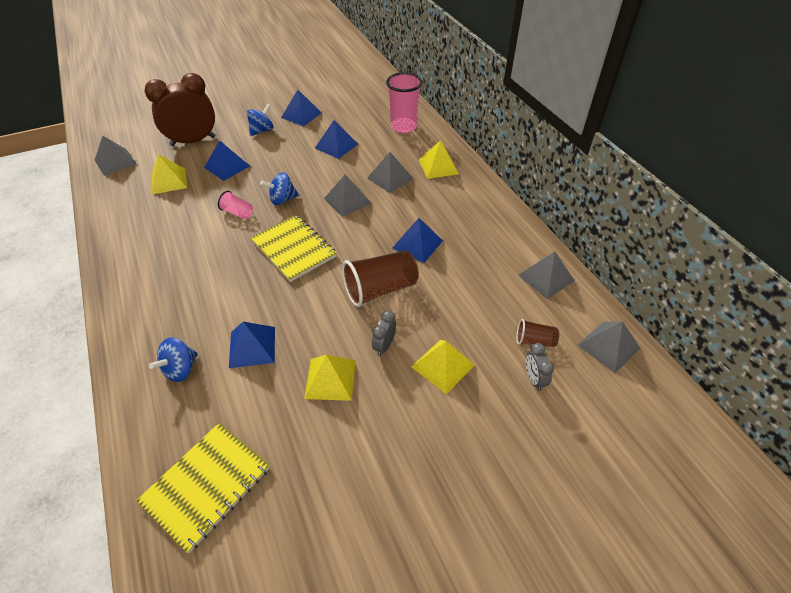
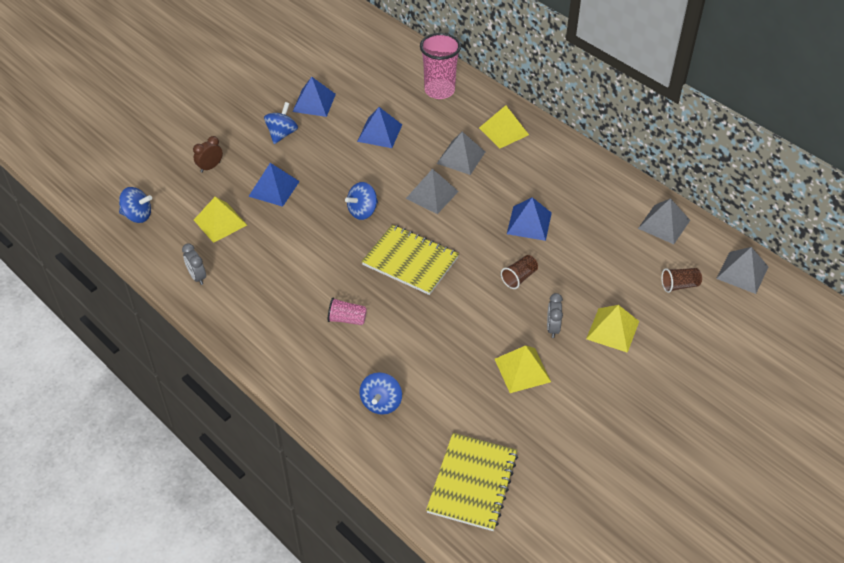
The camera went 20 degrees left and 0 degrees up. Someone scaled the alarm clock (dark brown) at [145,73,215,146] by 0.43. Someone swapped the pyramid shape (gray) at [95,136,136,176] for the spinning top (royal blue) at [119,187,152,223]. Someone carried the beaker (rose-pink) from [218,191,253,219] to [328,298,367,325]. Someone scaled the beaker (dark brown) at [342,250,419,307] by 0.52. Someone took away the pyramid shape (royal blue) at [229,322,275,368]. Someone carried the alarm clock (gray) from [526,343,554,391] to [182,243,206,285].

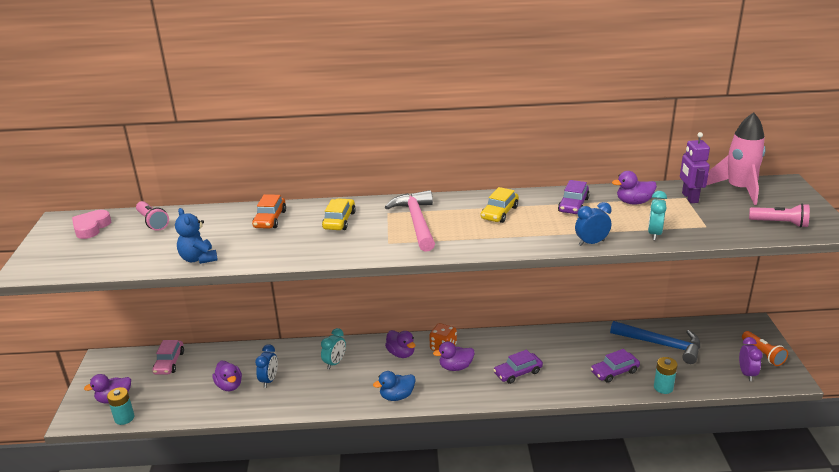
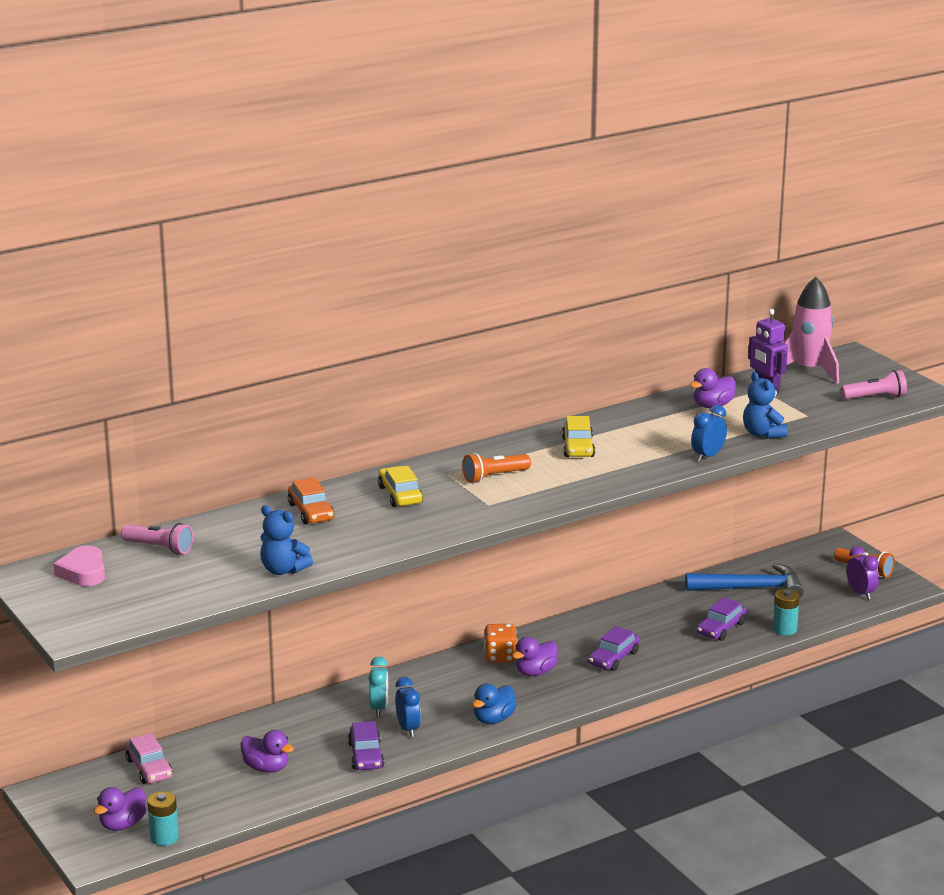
The camera went 30 degrees left and 5 degrees down. Someone carried the automobile (violet) from [558,180,590,214] to [348,721,384,770]. Someone swapped the carpenter's hammer (rose-pink) at [385,190,435,252] for the pocket torch (orange) at [462,453,531,483]. Someone swapped the alarm clock (teal) at [648,191,667,240] for the teddy (royal blue) at [743,372,788,439]. Someone took away the toy duck (violet) at [385,330,415,358]. Someone carried the alarm clock (royal blue) from [255,344,278,388] to [395,677,421,737].

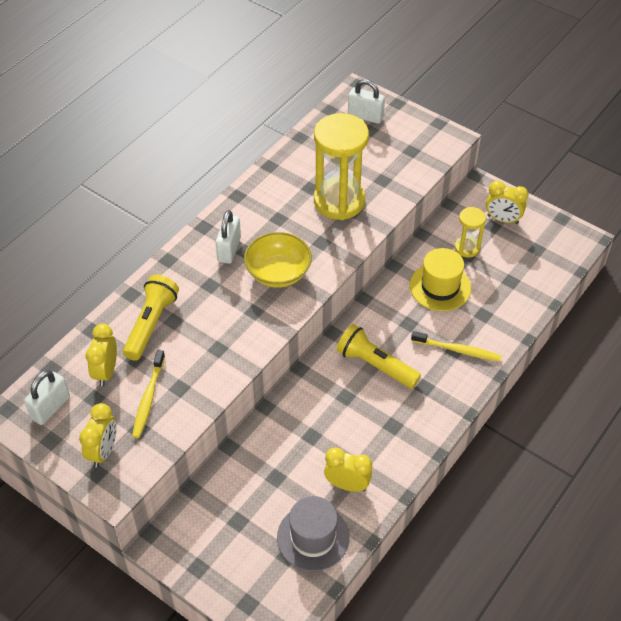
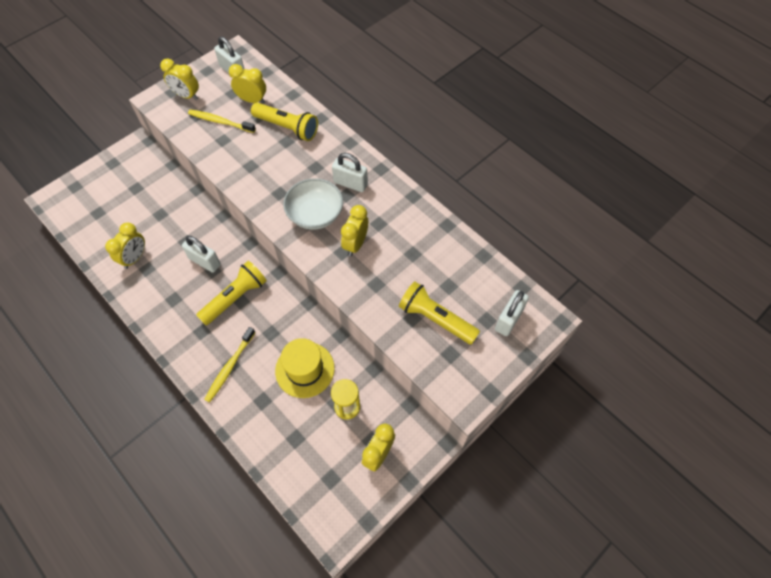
The camera went 100 degrees right and 10 degrees up. Someone took away the sandglass (bright yellow) at [314,113,369,220]. Someone repainted the deep dish (bright yellow) at [244,232,312,288], which became the deep dish (snow-white) at [283,178,343,230]. Someone took away the hat (gray) at [277,496,350,571]. Someone put down the alarm clock (bright yellow) at [341,205,368,256]. Someone put down the lock (snow-white) at [182,236,220,273]. Someone put down the pocket torch (bright yellow) at [399,281,480,345].

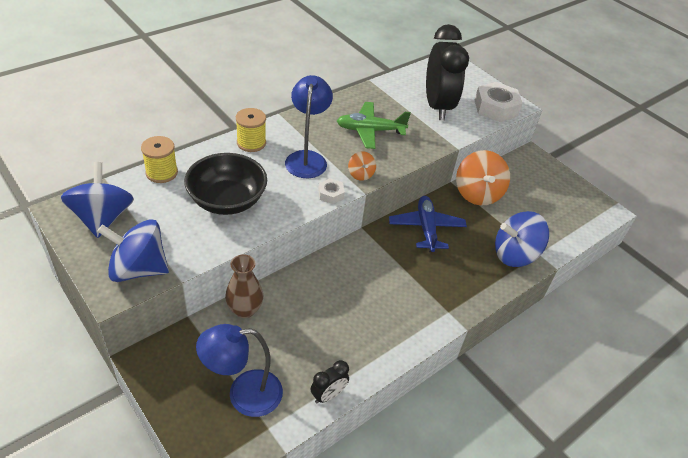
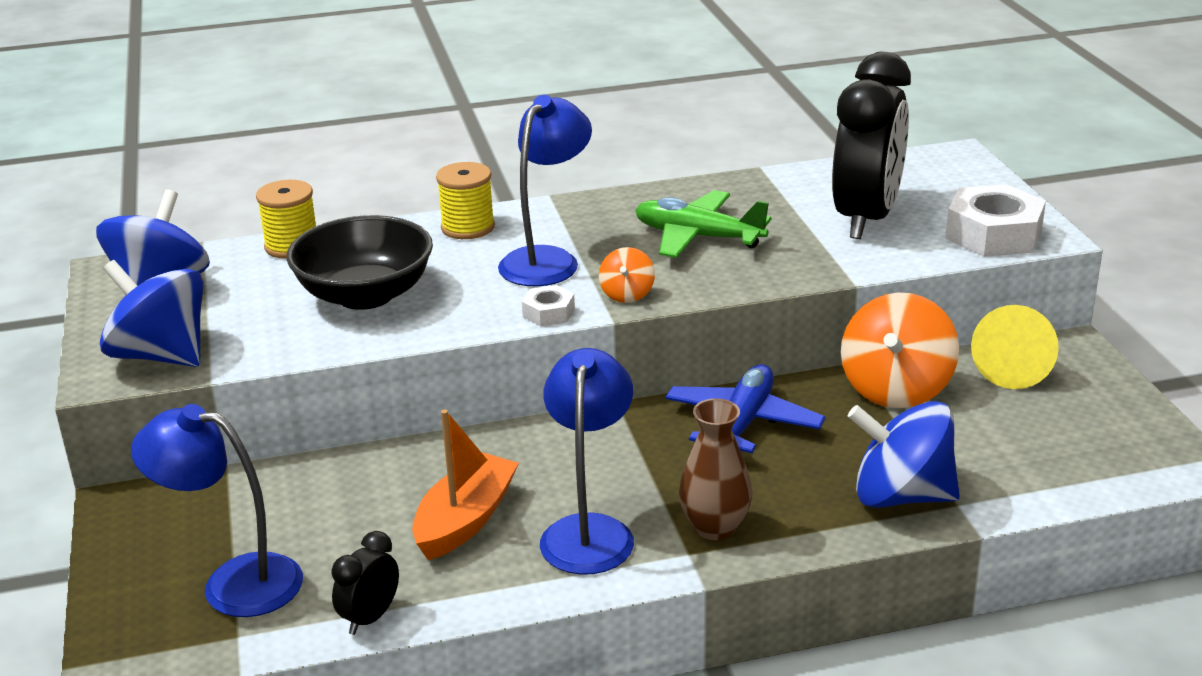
The camera went 30 degrees right and 15 degrees down. Someone carried the flower vase (dark brown) from [225,254,263,318] to [679,398,752,540]. Someone rotated the alarm clock (jet-black) at [311,360,349,404] by 135 degrees clockwise. Someone put down the solid cone (bright yellow) at [971,305,1059,389]. Someone put down the reading lamp (royal blue) at [540,348,634,575]. Someone put down the toy boat (orange) at [412,409,519,560].

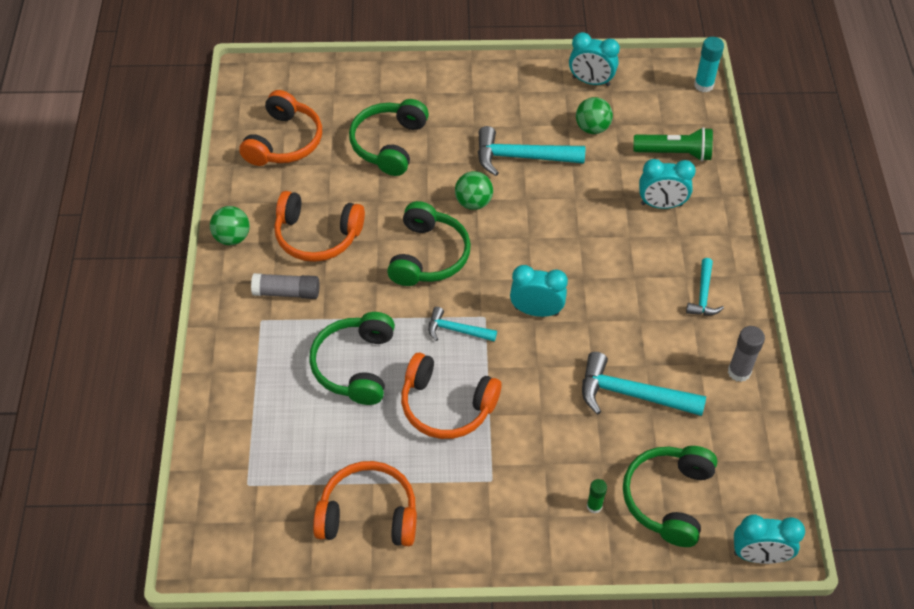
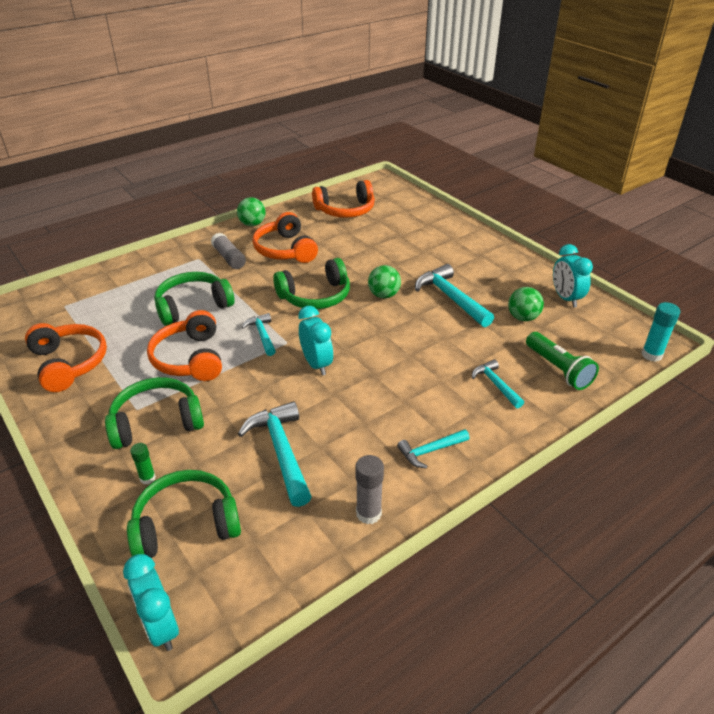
The camera went 55 degrees right and 15 degrees down. Someone carried the over-ear headphones (emerald) from [349,99,429,176] to [105,377,204,449]. Someone swapped the alarm clock (teal) at [639,159,696,209] for the carpenter's hammer (teal) at [472,359,524,409].

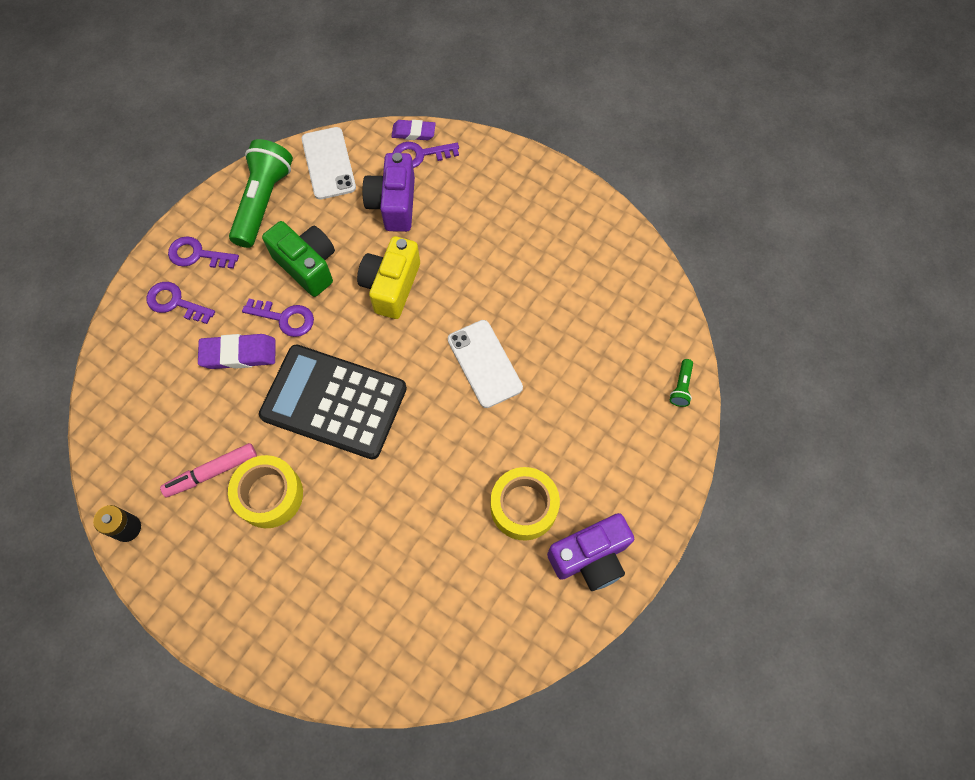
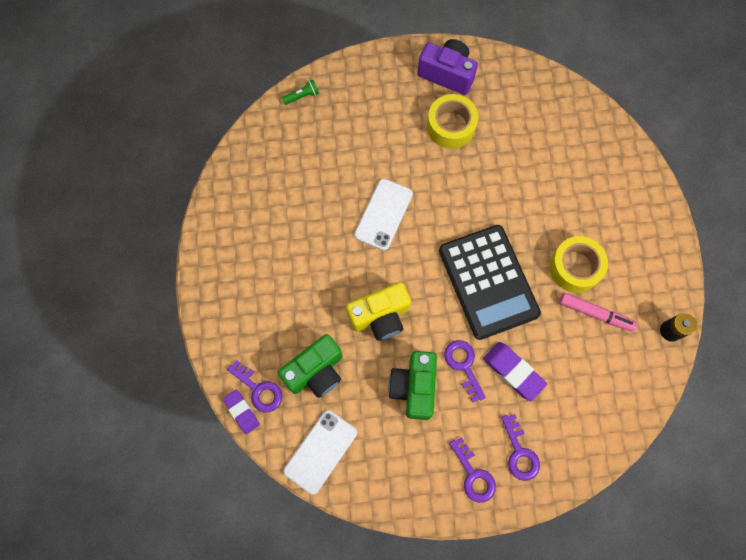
The camera went 130 degrees left and 5 degrees up. Someone took away the pocket torch (emerald) at [229,139,293,248]. Someone repainted the compact camera (violet) at [362,153,415,232], which became the compact camera (emerald) at [278,334,343,398].

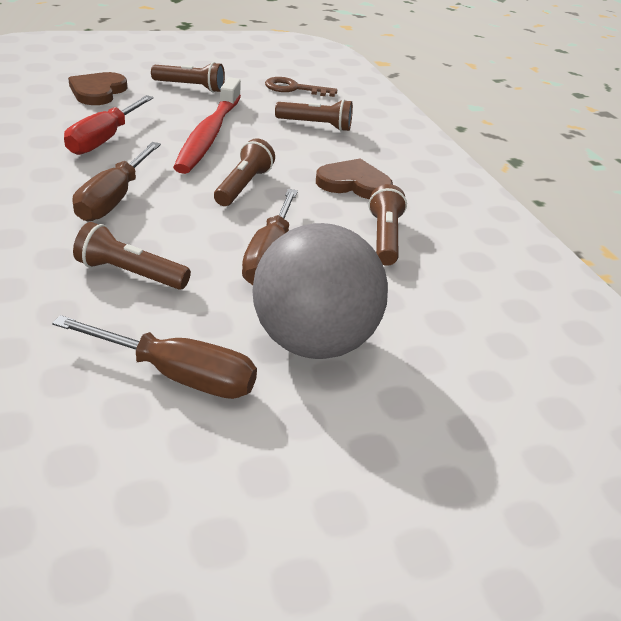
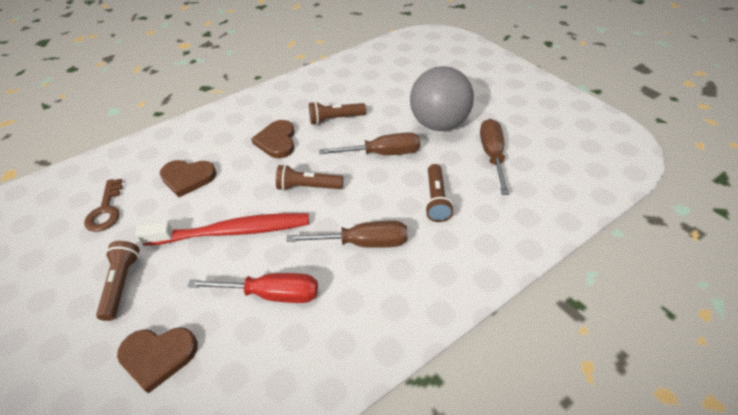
The camera went 100 degrees left and 10 degrees up. Someone swapped the pocket torch (dark brown) at [275,99,353,131] for the love heart (dark brown) at [160,160,217,197].

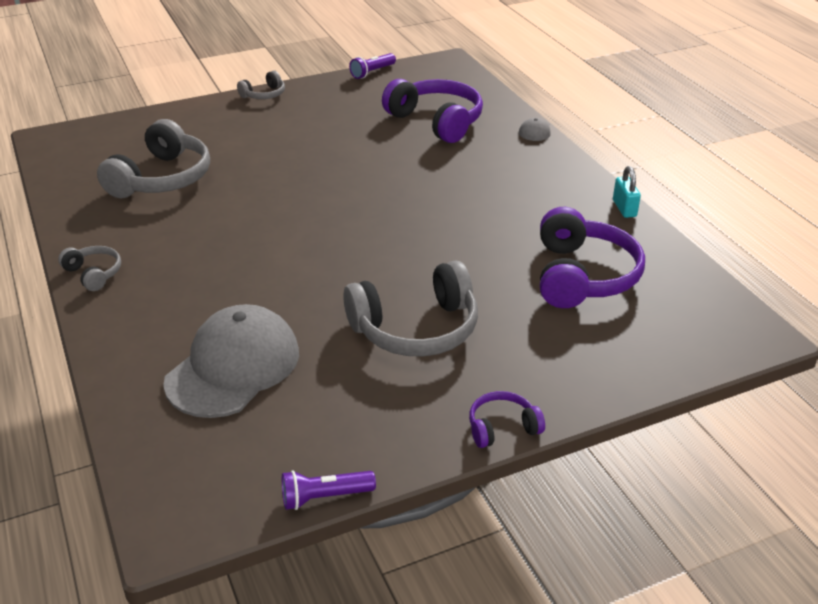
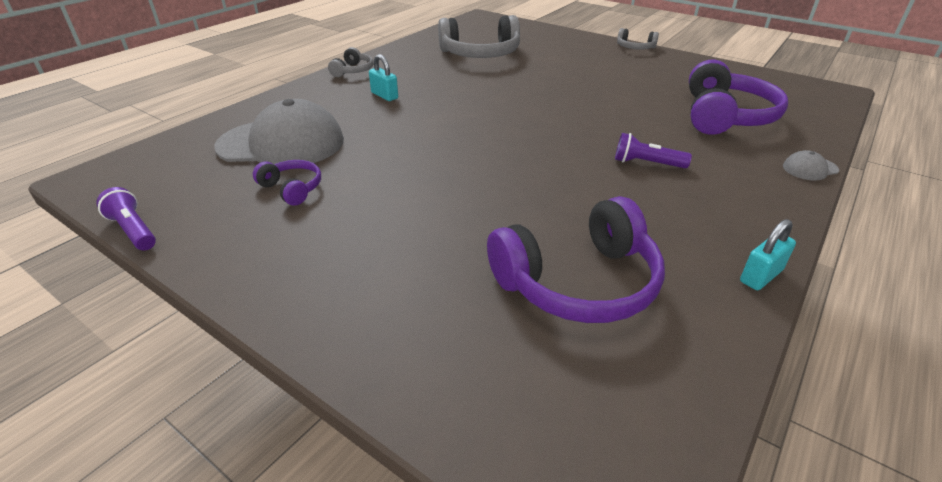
The camera went 60 degrees right and 0 degrees up. Someone carried the pocket torch (violet) from [349,53,396,79] to [615,133,692,168]. Someone took away the over-ear headphones (gray) at [343,260,478,357]. Someone carried the over-ear headphones (violet) from [469,391,545,448] to [253,160,321,206]. Someone put down the lock (teal) at [369,54,398,101].

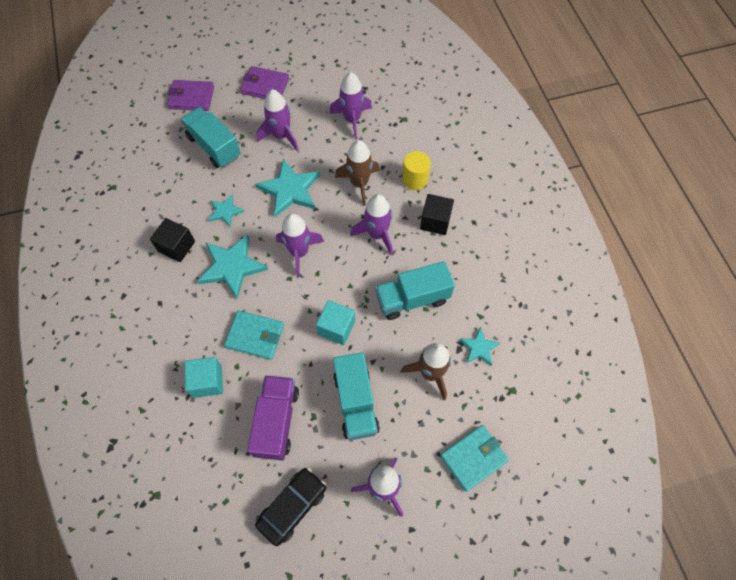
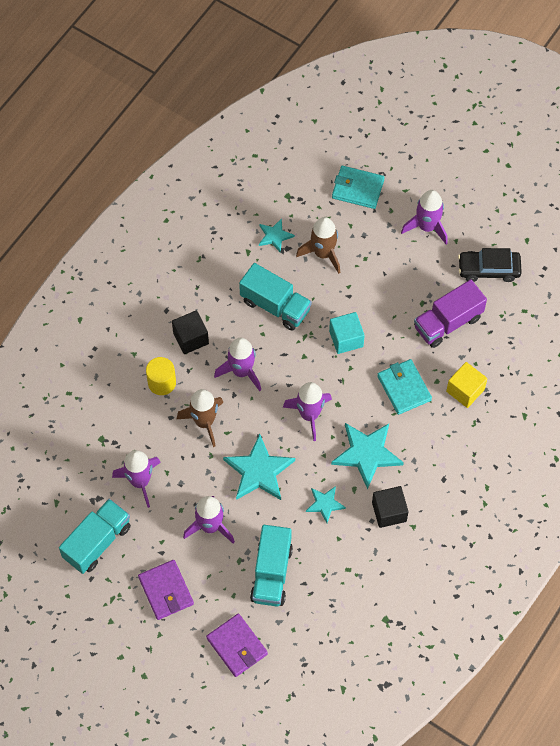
The camera went 130 degrees left and 0 degrees up. Someone carried the lorry (teal) from [333,352,380,440] to [59,499,131,574]. Someone repainted the cube (teal) at [185,357,223,398], which became the cube (bright yellow) at [446,362,487,408].

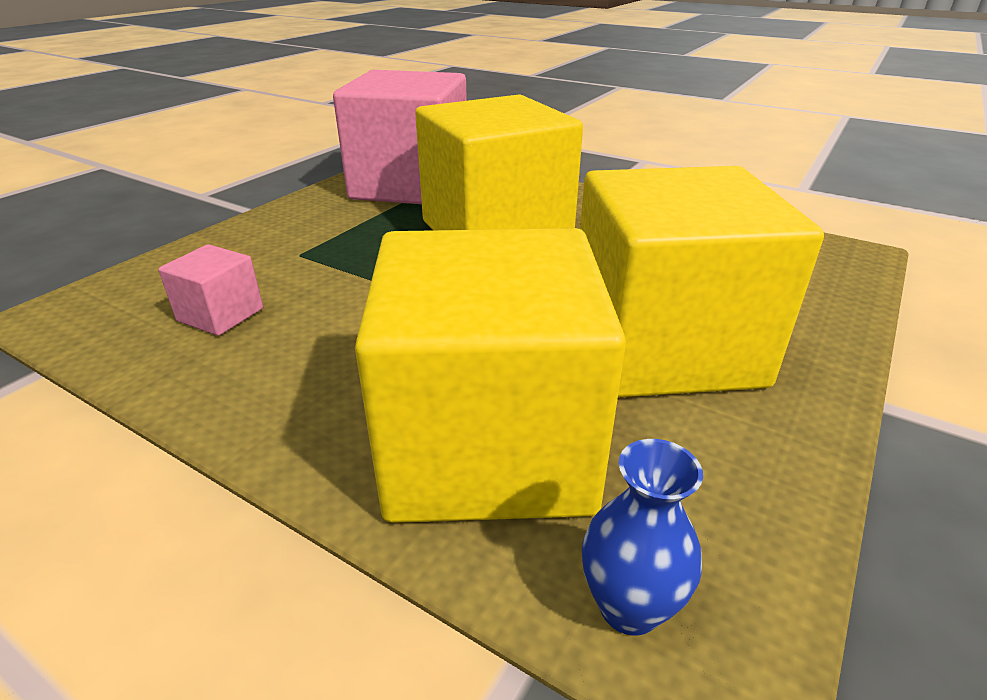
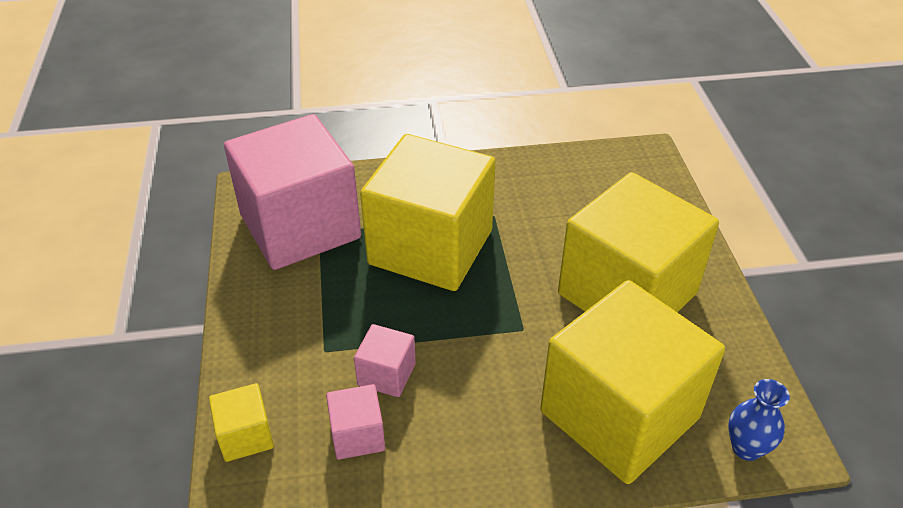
The camera went 40 degrees left and 10 degrees up. Someone put down the cube (rose-pink) at [354,324,416,397]. Someone put down the cube (bright yellow) at [209,383,274,462].

